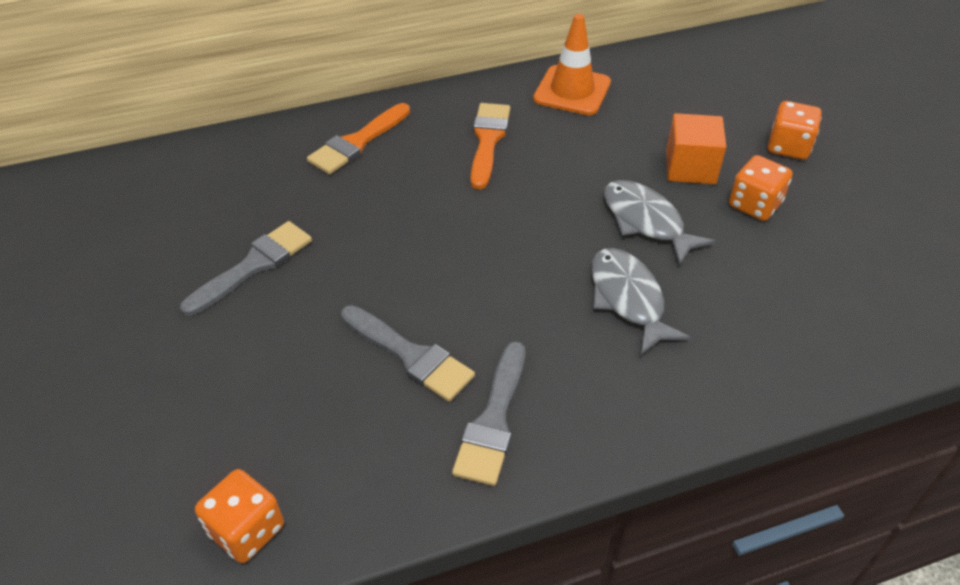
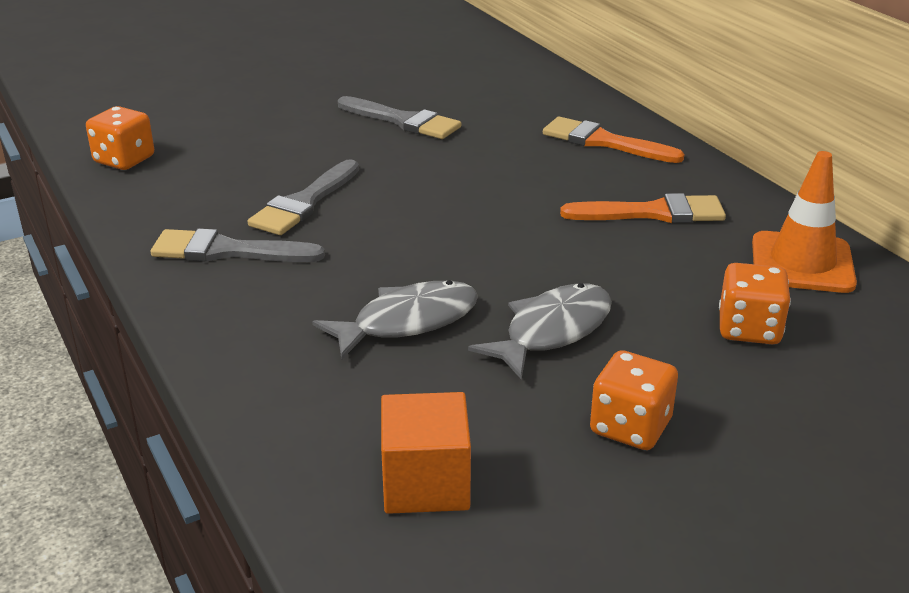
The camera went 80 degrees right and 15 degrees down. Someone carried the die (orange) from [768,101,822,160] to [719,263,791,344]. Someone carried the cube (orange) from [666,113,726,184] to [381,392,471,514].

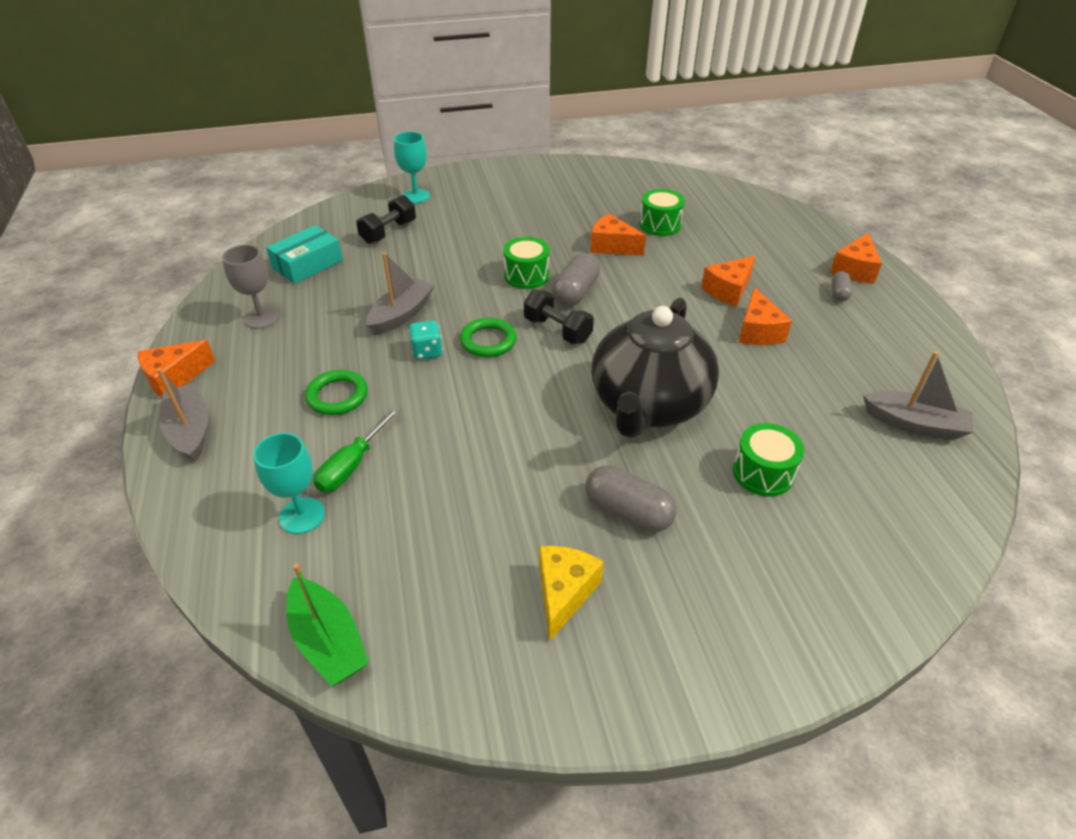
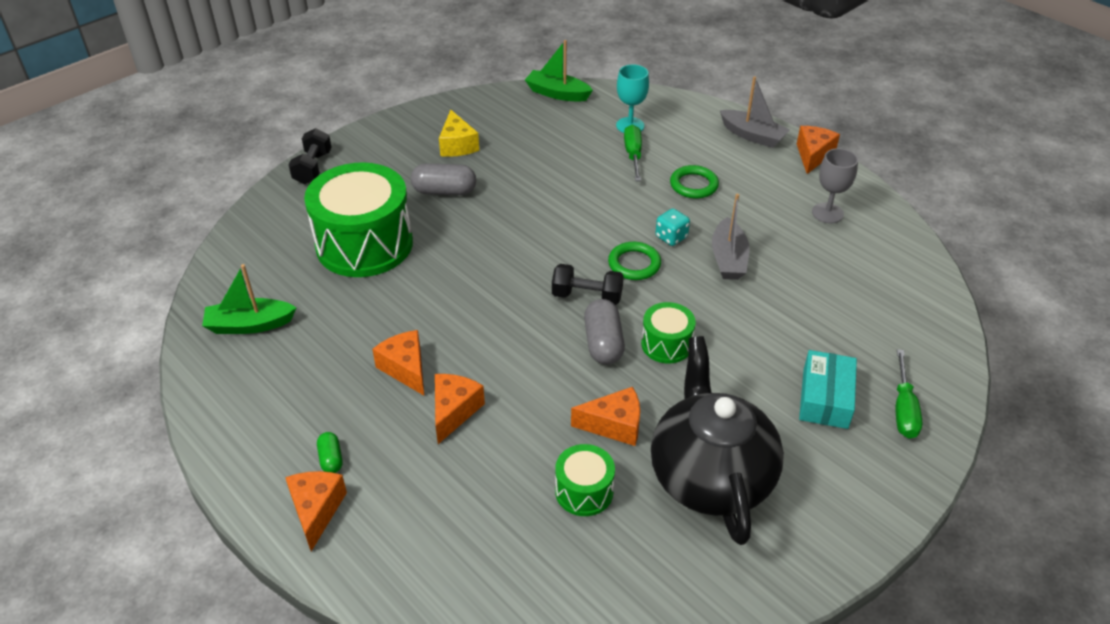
The camera went 150 degrees right and 0 degrees up. Someone swapped the wine glass (teal) at [394,132,430,203] for the flat screwdriver (emerald) at [896,349,922,439]. Someone carried the free weight (jet-black) from [356,195,416,244] to [289,128,332,184]. Someone carried the box (teal) from [266,225,343,284] to [799,350,857,429]. Someone repainted the pill (gray) at [831,271,852,301], which became the pill (emerald) at [317,432,343,473]. Someone carried the tea pot (jet-black) from [592,297,719,438] to [651,336,784,545]. Someone repainted the toy boat (gray) at [863,351,973,440], which became the toy boat (emerald) at [202,264,297,334]. Someone scaled the snare drum (emerald) at [733,423,804,496] by 2.10.

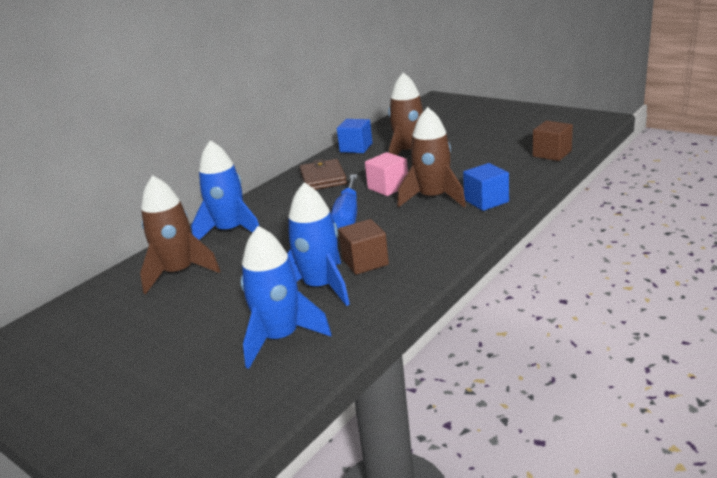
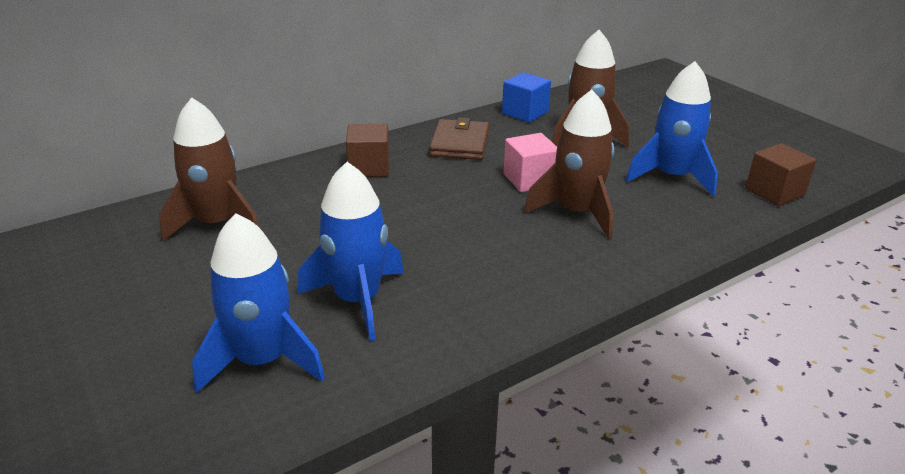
The camera went 15 degrees right and 5 degrees up. Someone carried the spaceship (royal blue) from [191,140,259,240] to [626,61,718,196]. Someone took away the cube (royal blue) at [463,163,509,211]. Someone took away the flat screwdriver (royal blue) at [331,174,357,229]. Someone carried the cube (dark brown) from [338,219,389,275] to [346,124,389,177].

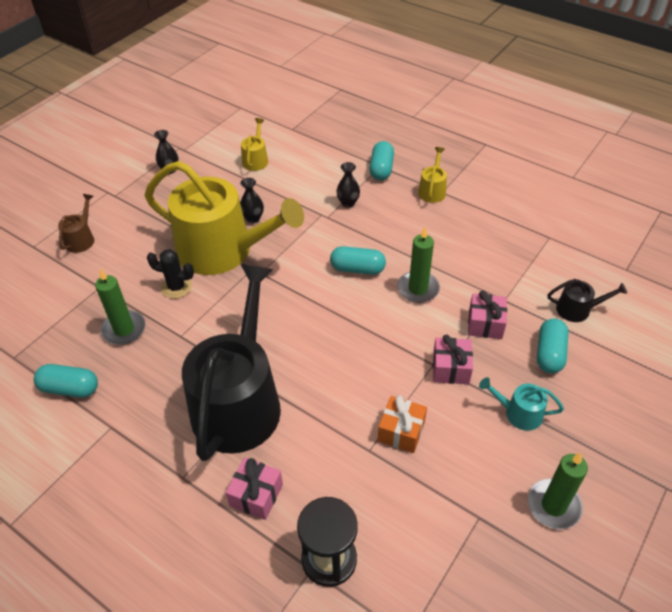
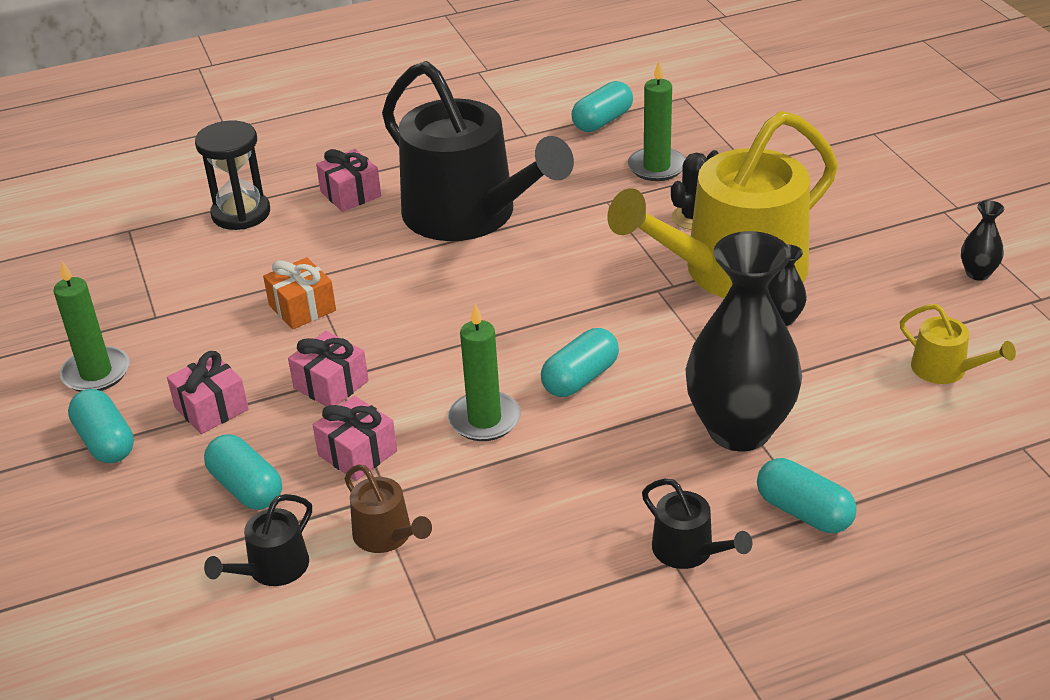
The camera went 125 degrees right and 10 degrees down. Someone repainted the sprinkling can (bright yellow) at [418,147,447,203], which became the sprinkling can (jet-black) at [642,478,752,569]. Someone scaled the flower vase (jet-black) at [336,162,360,208] by 2.44. Someone carried the sprinkling can (dark brown) from [58,194,94,253] to [344,464,432,553]. Someone swapped the sprinkling can (teal) at [479,377,564,431] for the present (rose-pink) at [167,351,249,434]. Someone put down the pill (teal) at [68,389,134,463].

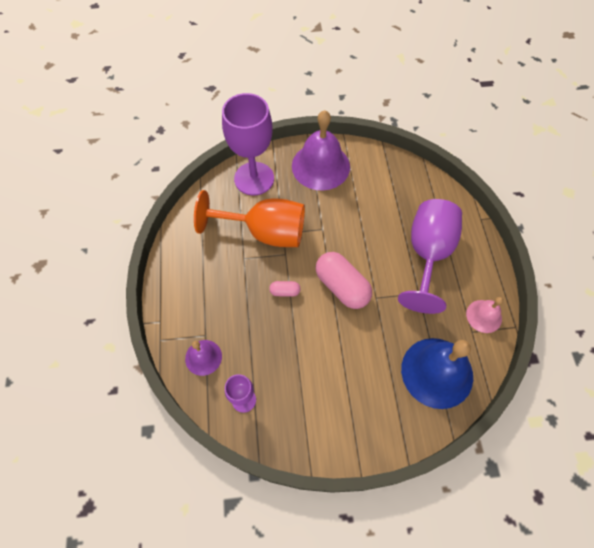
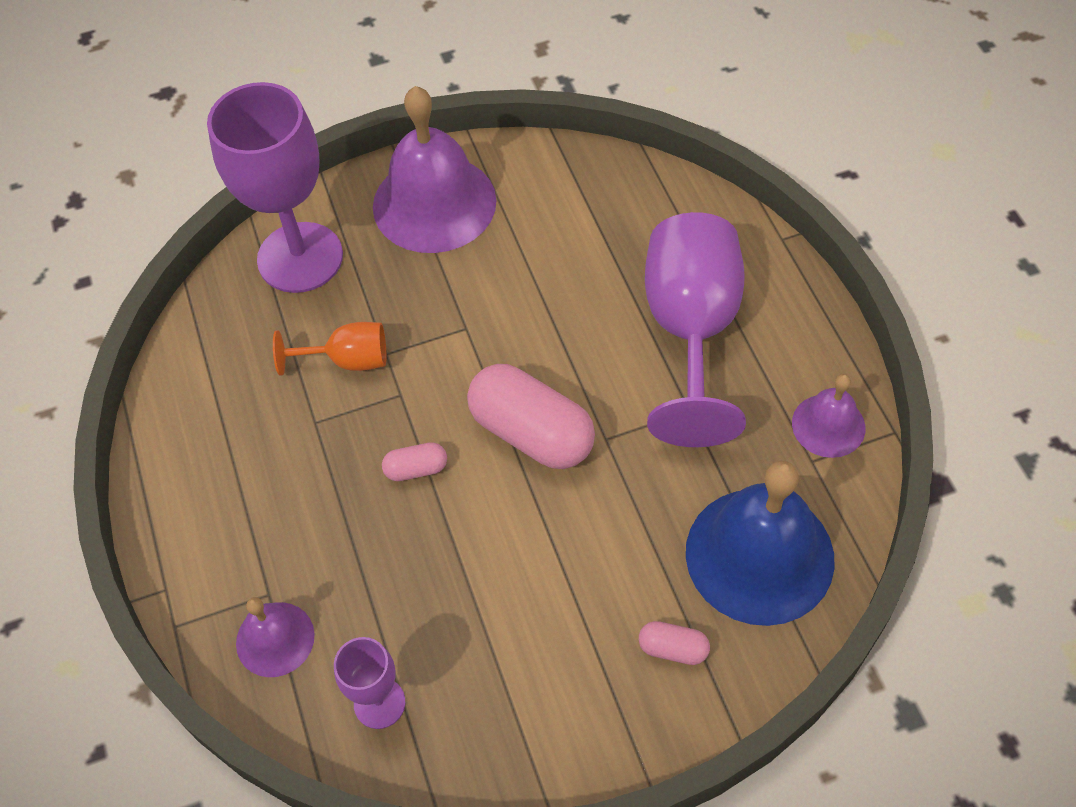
The camera went 10 degrees left and 5 degrees down. Someone scaled the wine glass (orange) at [194,190,305,247] by 0.49. Someone repainted the bell (rose-pink) at [466,297,503,333], which became the bell (violet) at [792,374,865,458]. Someone put down the pill (rose-pink) at [639,621,710,665].

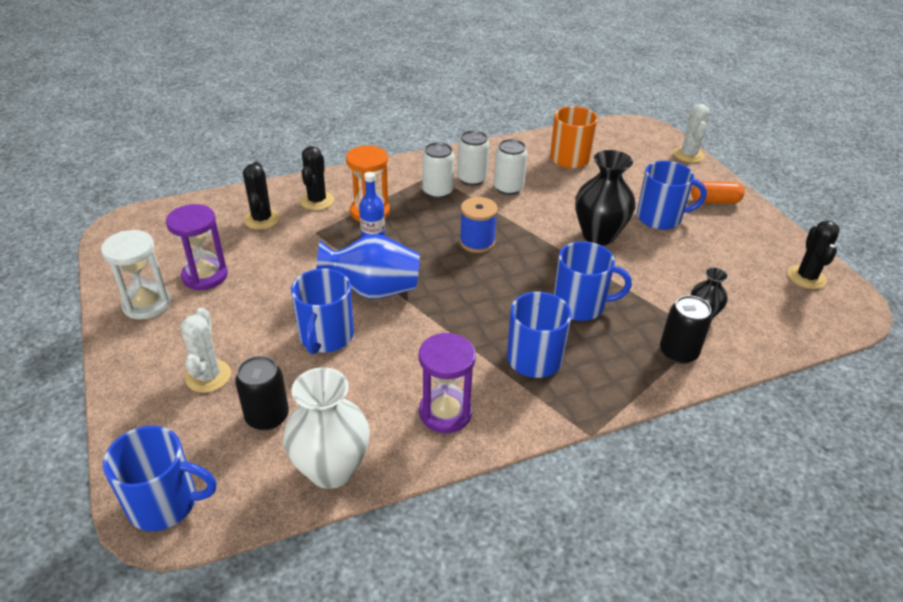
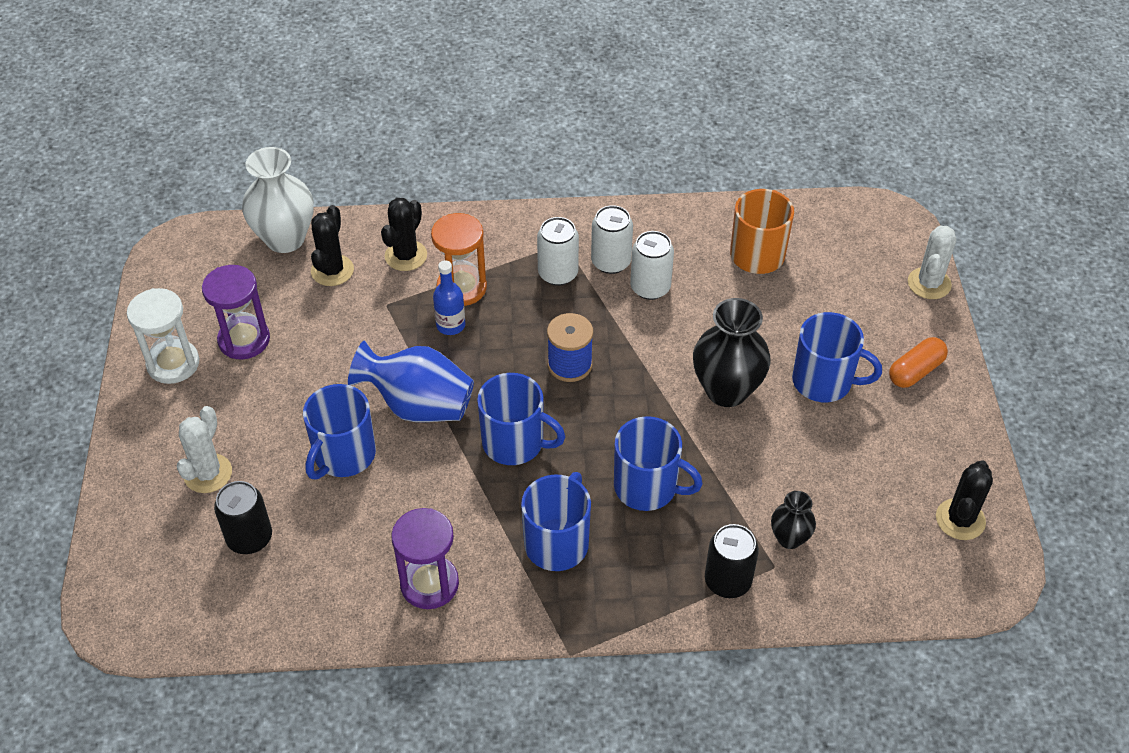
The camera went 20 degrees right and 10 degrees up. Someone rotated the pill (orange) at [691,181,745,204] by 60 degrees counterclockwise. Someone carried the flower vase (snow-white) from [283,367,370,489] to [242,147,313,253]. Someone carried the coffee mug (royal blue) from [103,426,217,531] to [477,373,565,465].

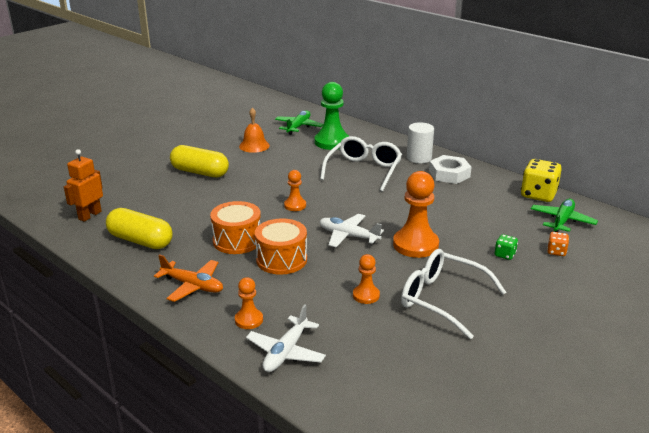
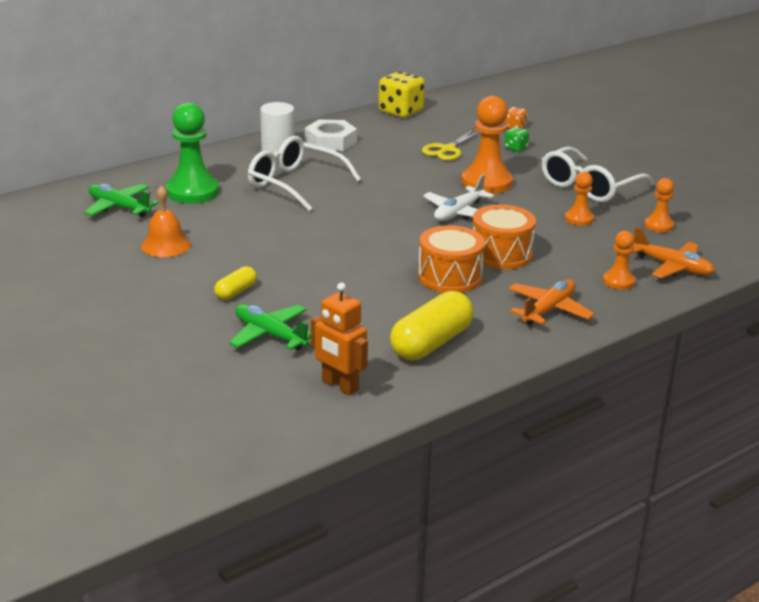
The camera went 80 degrees left and 0 degrees up. Someone scaled the pill (bright yellow) at [170,145,229,177] by 0.52. Someone carried the game pawn (orange) from [284,170,306,211] to [644,178,674,233]. Someone carried the aeroplane (emerald) from [531,199,598,232] to [229,304,311,350]. Someone repainted the aeroplane (snow-white) at [246,304,326,372], which became the aeroplane (orange) at [633,227,715,278]. Someone put down the shears (bright yellow) at [422,130,480,161].

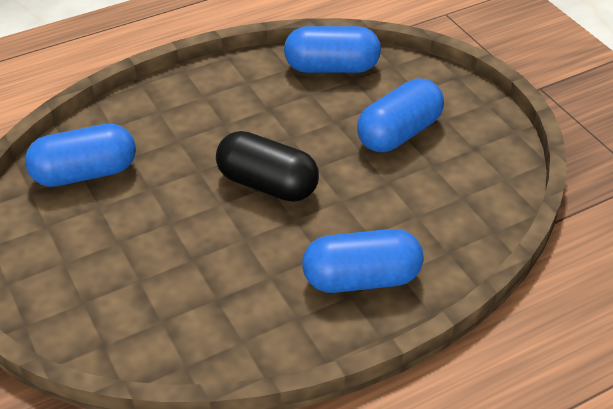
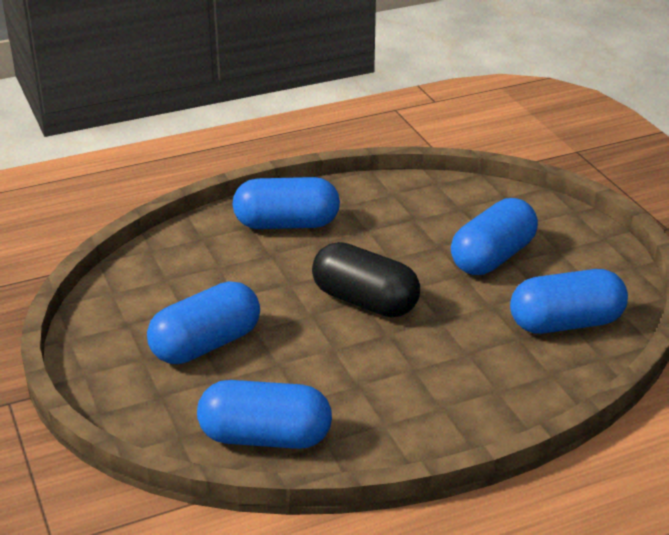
The camera went 175 degrees left and 10 degrees down. Someone put down the pill (royal blue) at [451,198,538,275].

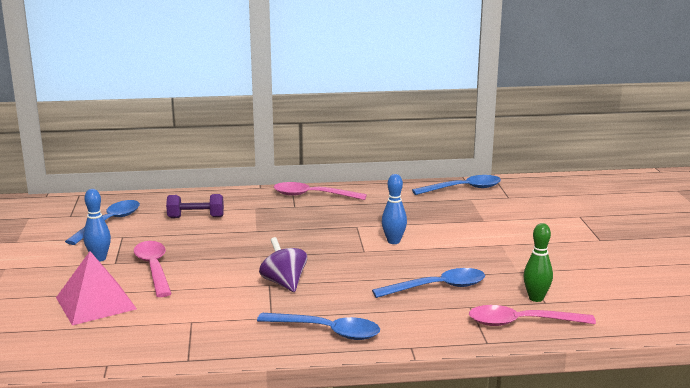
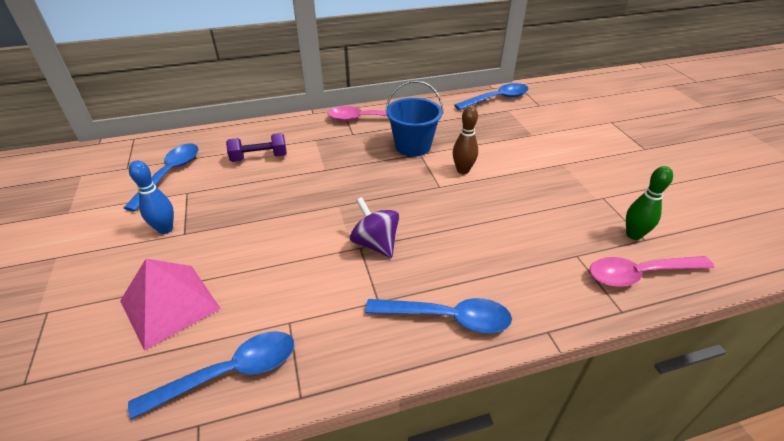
The camera went 10 degrees left and 20 degrees up. Someone repainted the skittle (royal blue) at [382,174,407,244], which became the skittle (dark brown) at [453,106,478,174]. Someone took away the spoon (rose-pink) at [134,241,172,297]. Someone carried the spoon (royal blue) from [372,268,485,298] to [128,331,294,420]. Someone put down the sand bucket (royal blue) at [385,80,443,156].

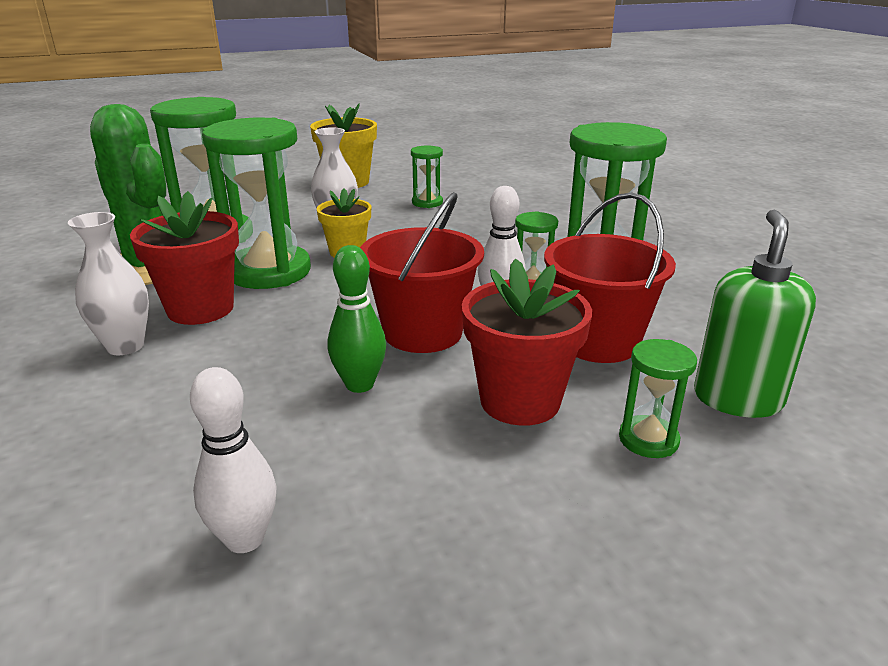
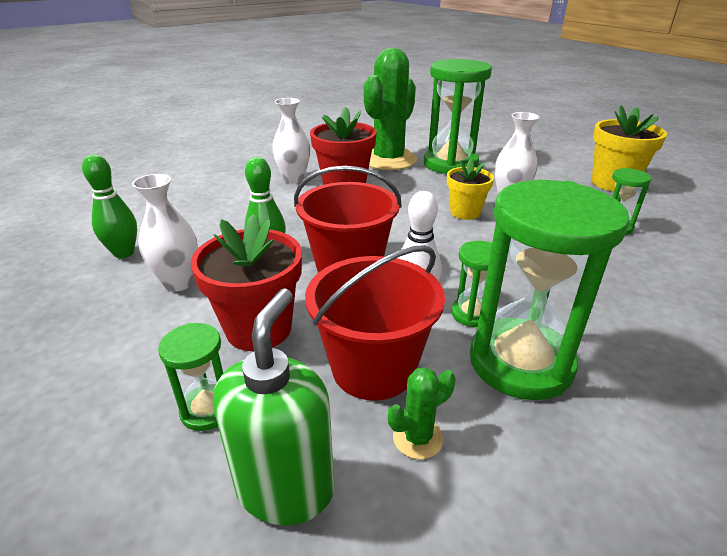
The camera went 75 degrees right and 5 degrees up. Someone took away the sandglass (emerald) at [202,118,311,289]. Someone rotated the pump bottle (emerald) at [694,210,816,418] by 75 degrees counterclockwise. Someone repainted the skittle (snow-white) at [190,367,277,553], which became the skittle (emerald) at [82,154,137,258]. Someone put down the flower vase (snow-white) at [132,174,198,292]. Someone put down the cactus (emerald) at [388,367,456,459].

